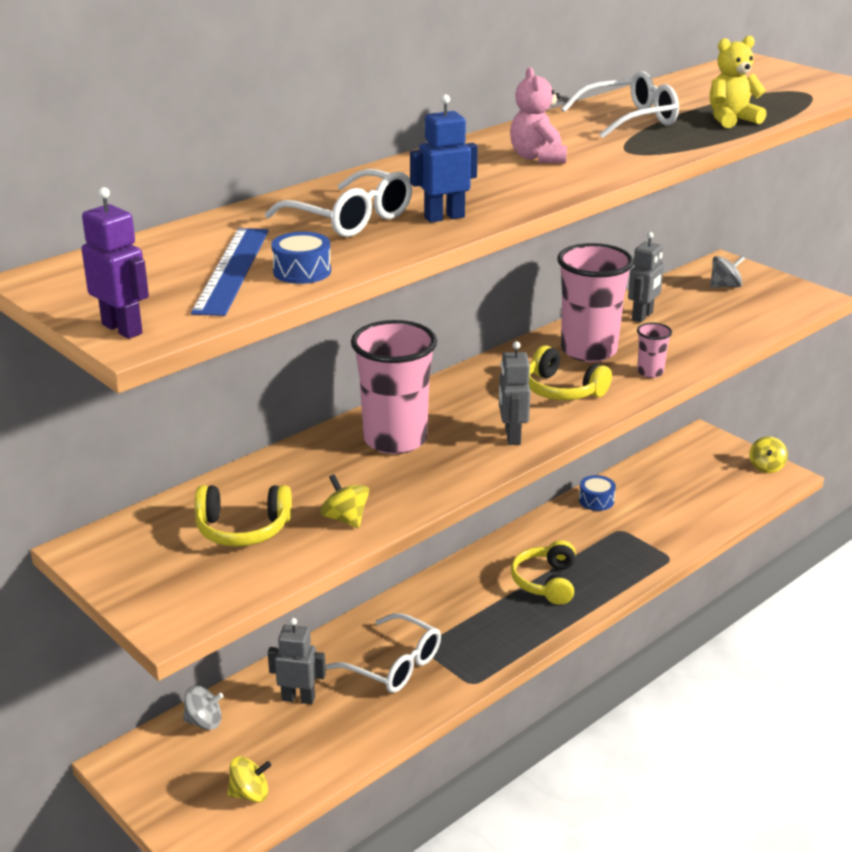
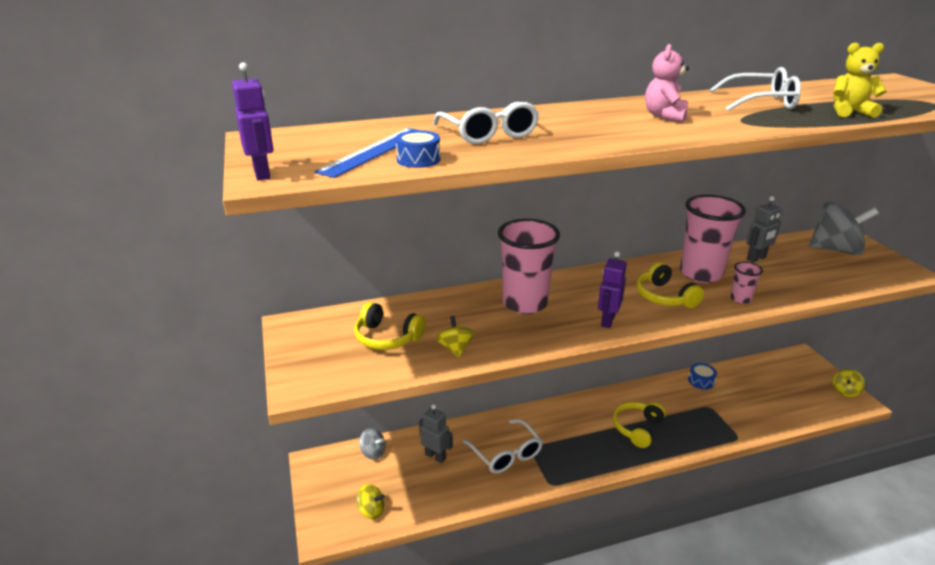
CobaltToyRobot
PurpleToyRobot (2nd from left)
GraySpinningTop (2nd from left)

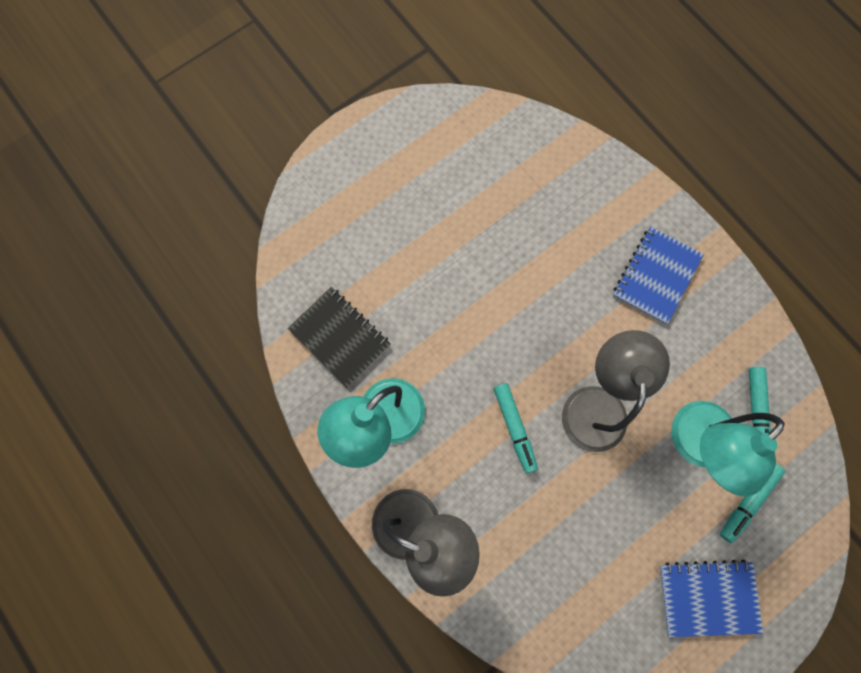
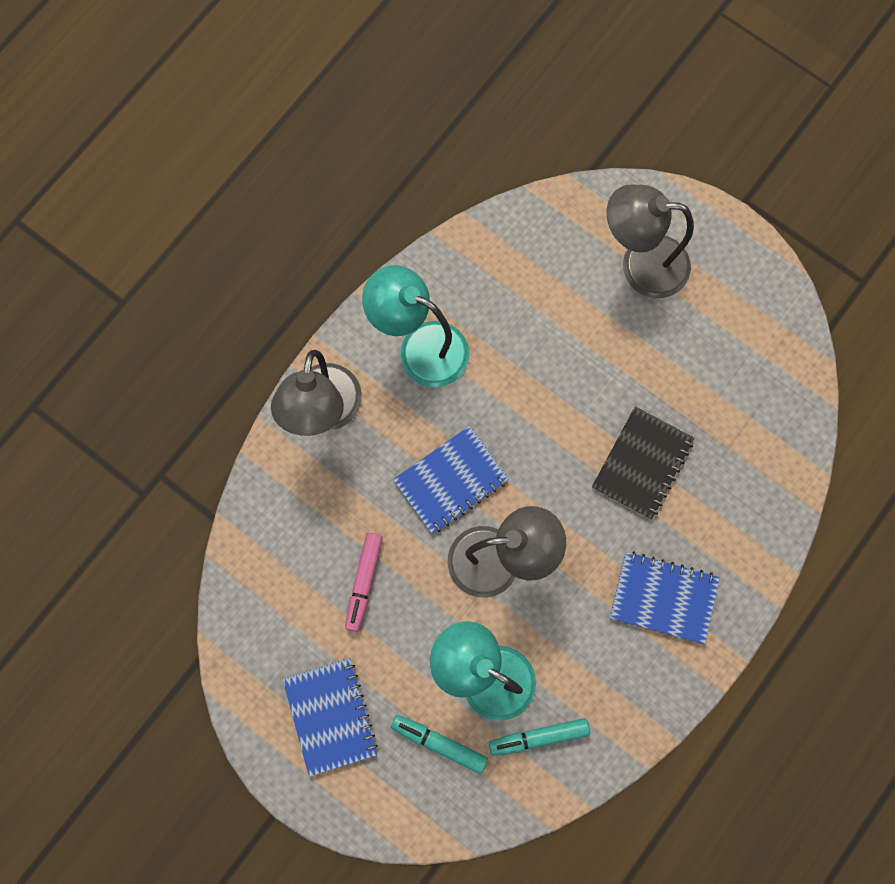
RosyMarker
GrayDeskLamp (3rd from left)
BlackExerciseBook
CobaltExerciseBook (2nd from left)

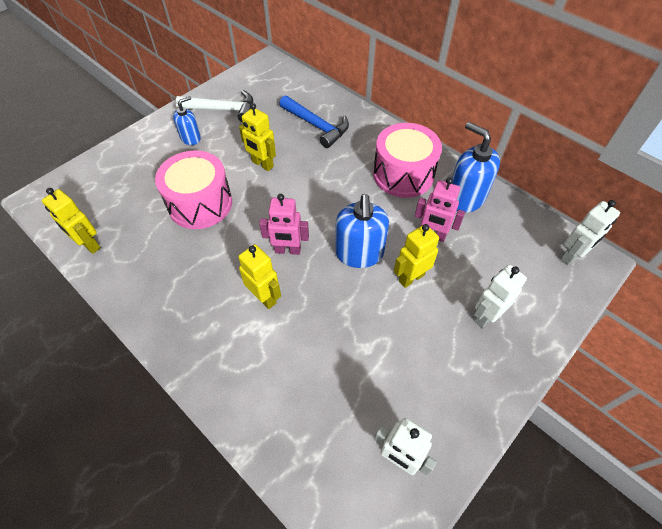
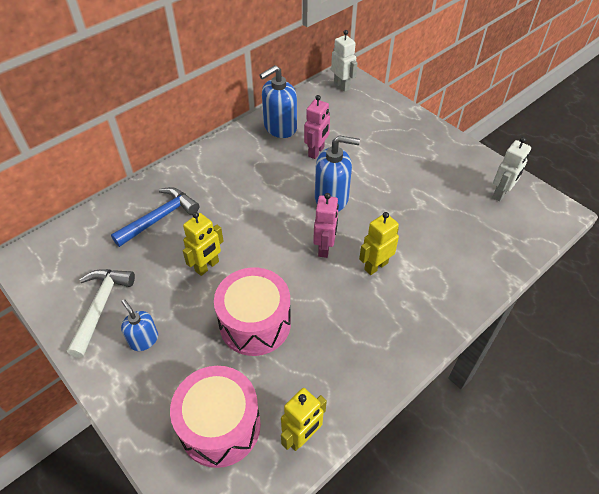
YellowToyRobot (4th from left in the first image)
PureWhiteToyRobot (2nd from left in the first image)
RosySnareDrum (1st from left)

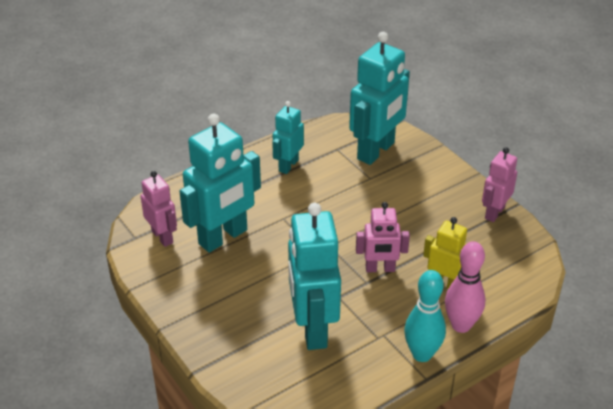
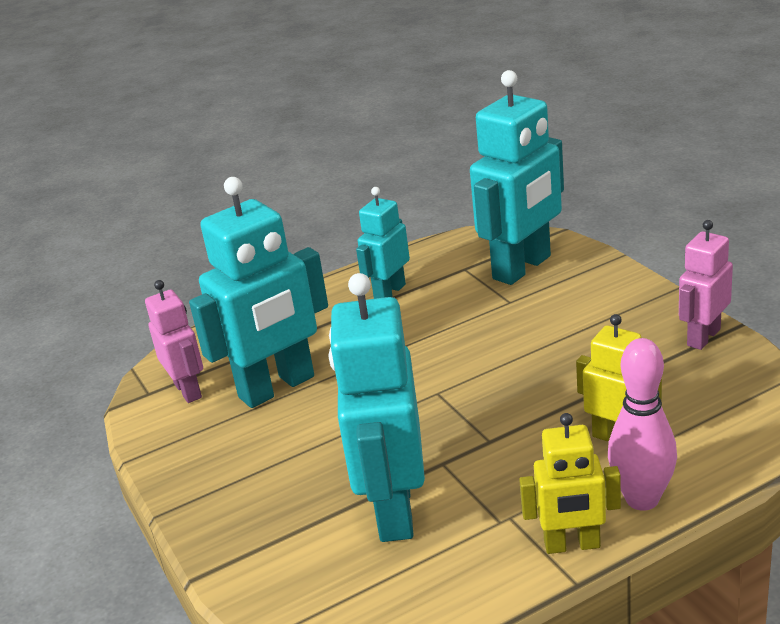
RosyToyRobot (2nd from left in the first image)
YellowToyRobot (1st from left)

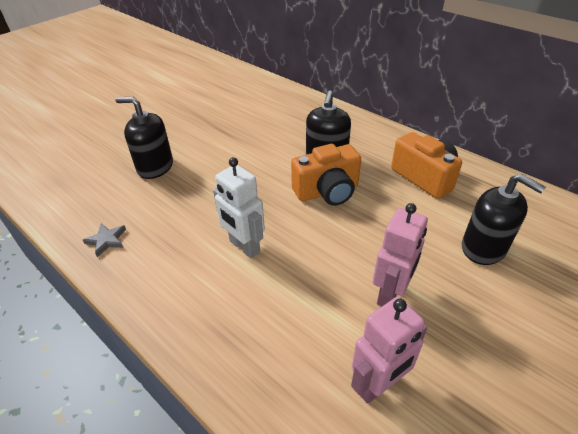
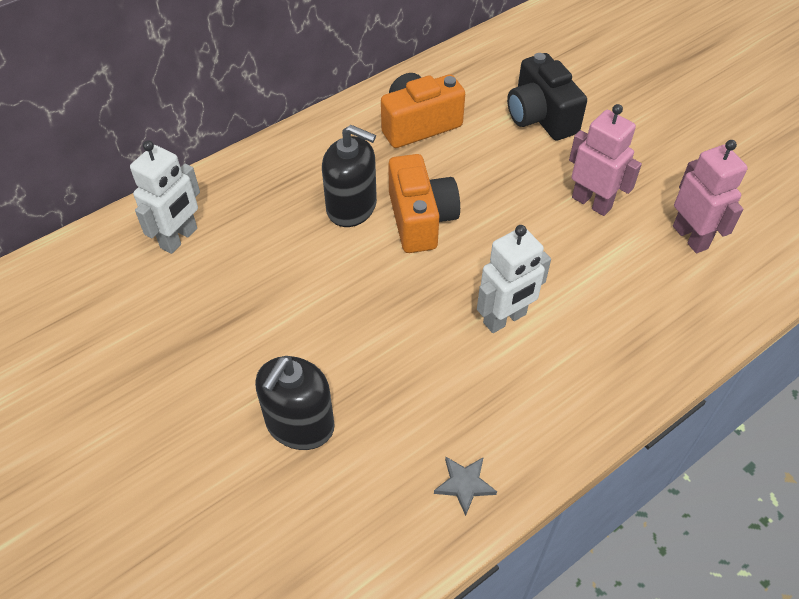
PureWhiteToyRobot (1st from left)
BlackCamera

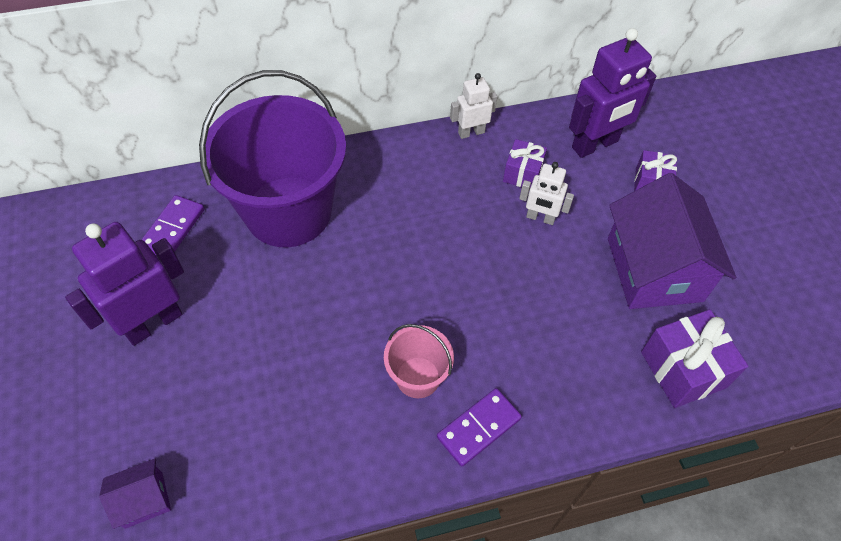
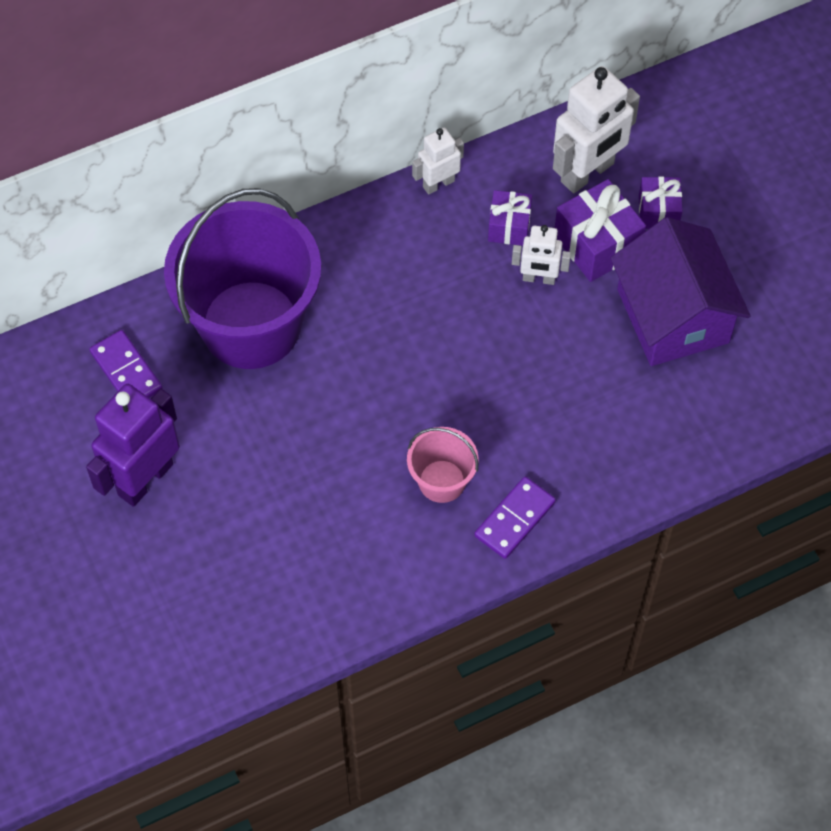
PurpleHouse (1st from left in the first image)
PurplePresent (2nd from left)
PureWhiteToyRobot (3rd from left)
PurpleDominoPiece (1st from left)

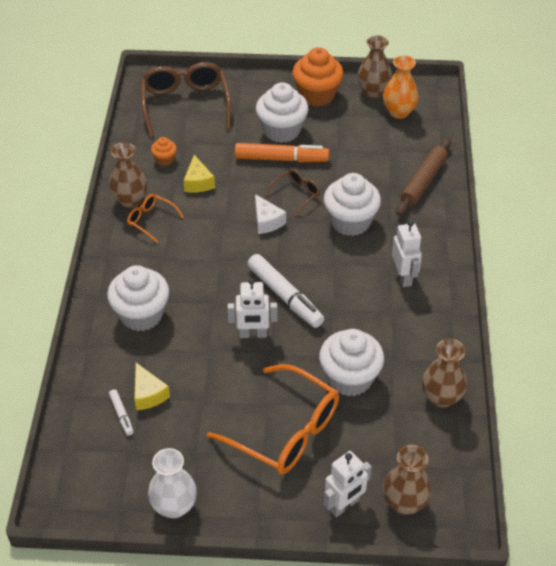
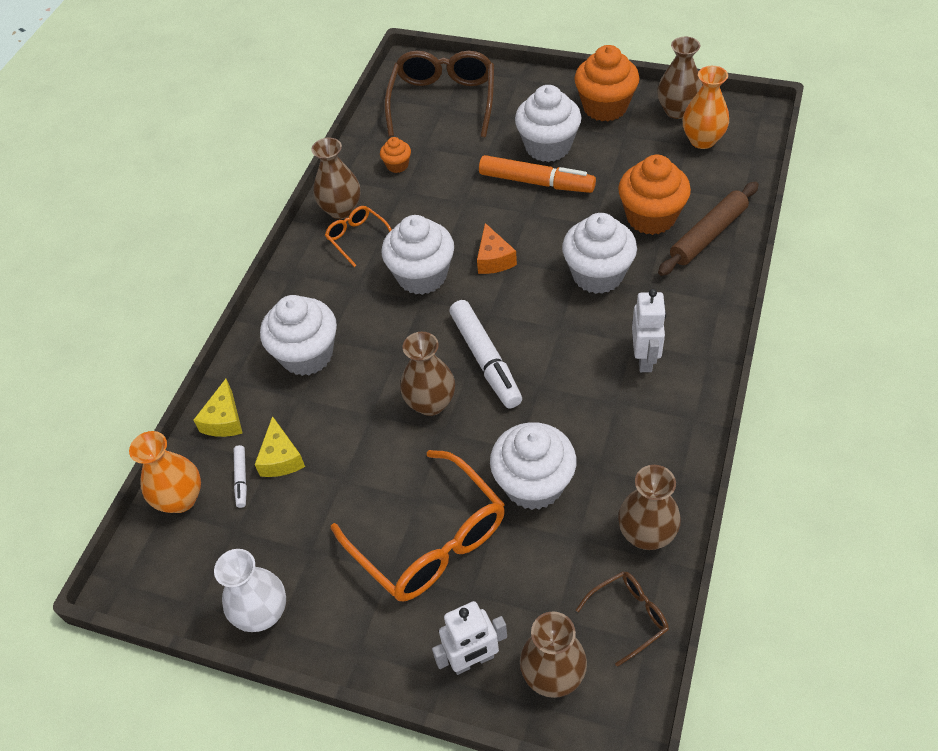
BrightOrangeVase (1st from left)
PureWhiteMuffin (2nd from left)
BrightOrangeMuffin (3rd from left)
YellowCheeseWedge (1st from left)
DarkBrownGlasses (2nd from left)
DarkBrownVase (2nd from left)
BrightOrangeCheeseWedge

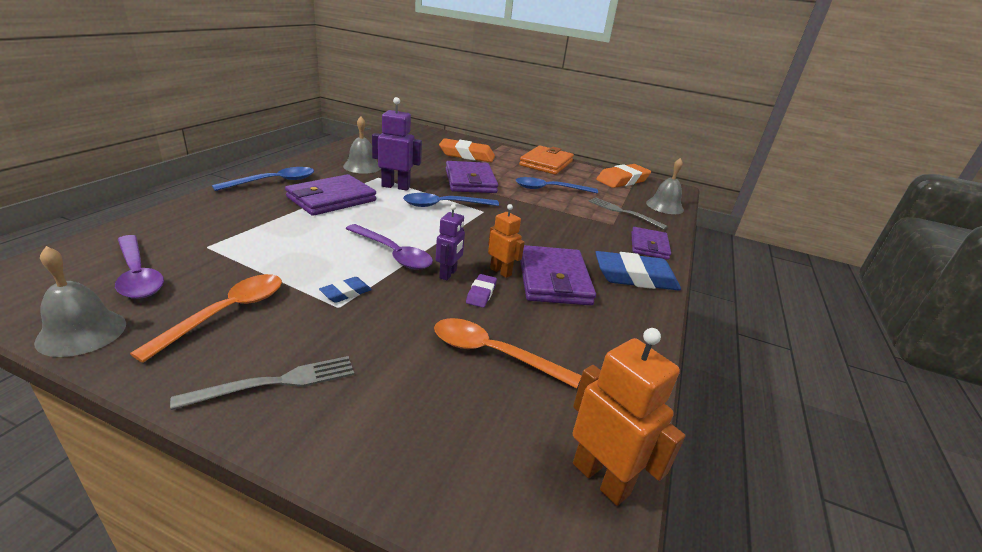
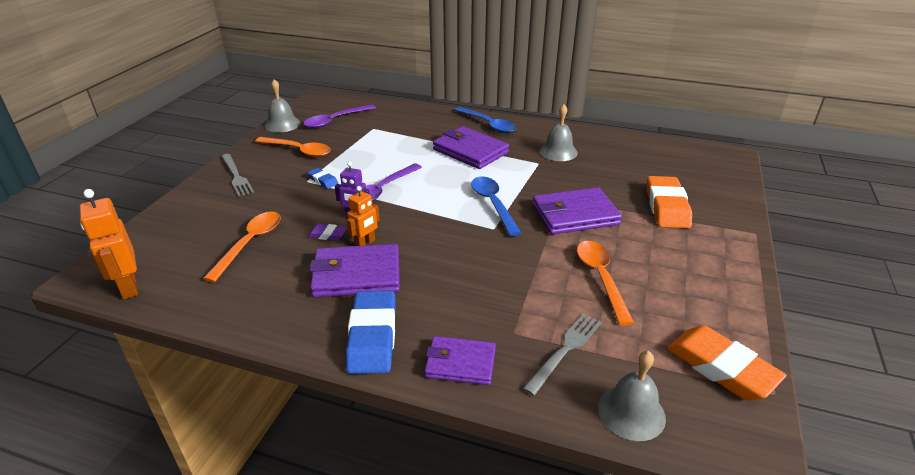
PurpleToyRobot (1st from left in the first image)
BrightOrangeWallet
BrightOrangeTablespoon (3rd from left)
BrightOrangeToyRobot (1st from left)

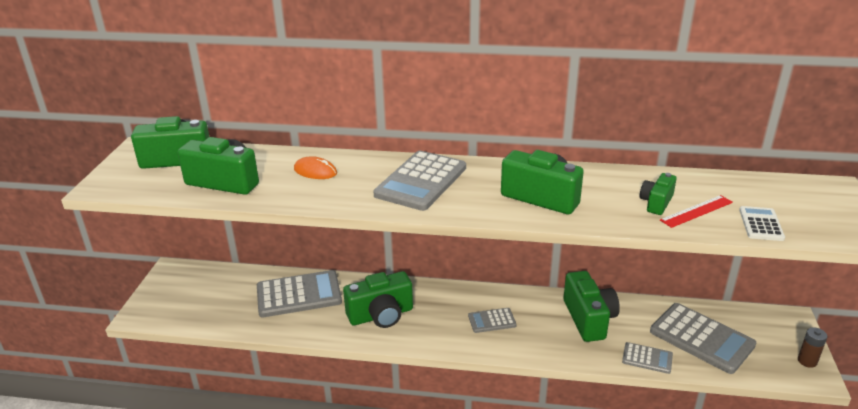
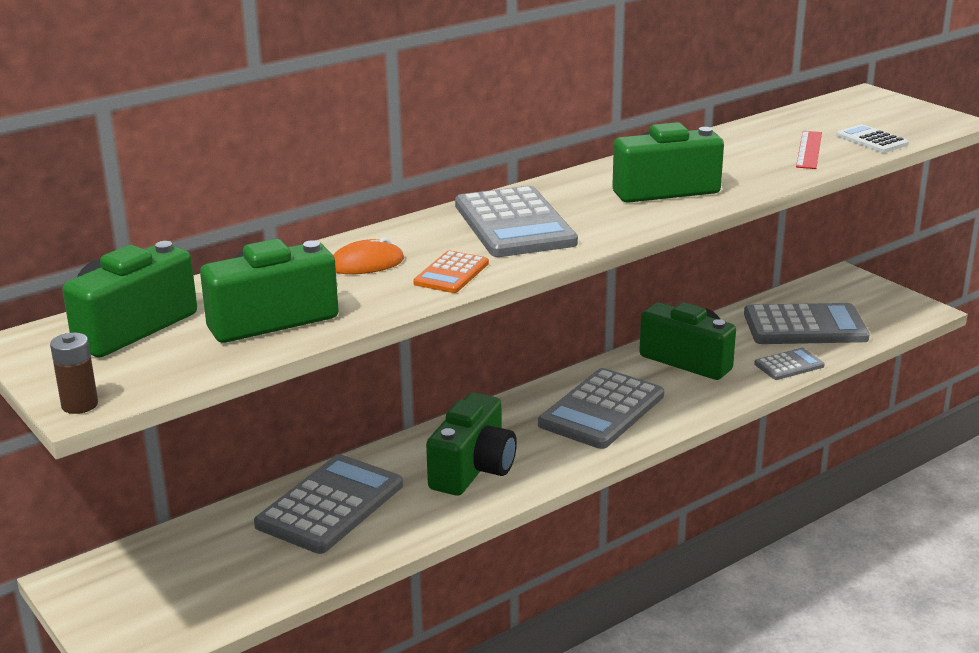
LeafGreenCamera (6th from left in the first image)
BrightOrangePocketCalculator
DarkBrownPowerCell
GrayPocketCalculator (3rd from left)

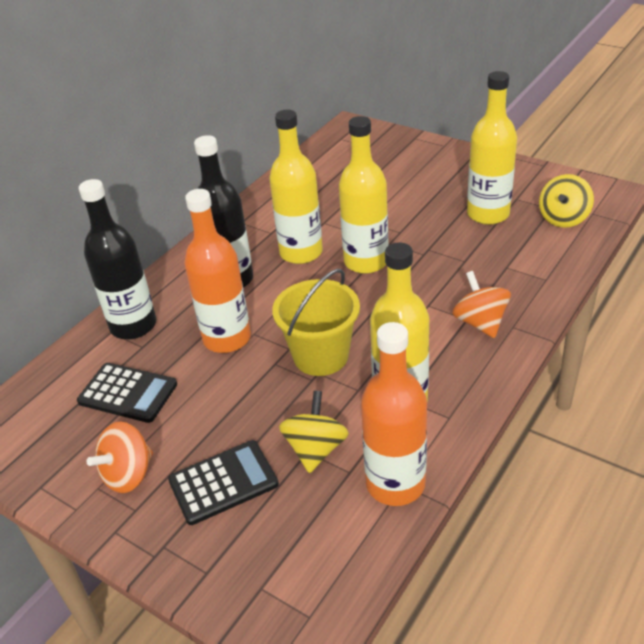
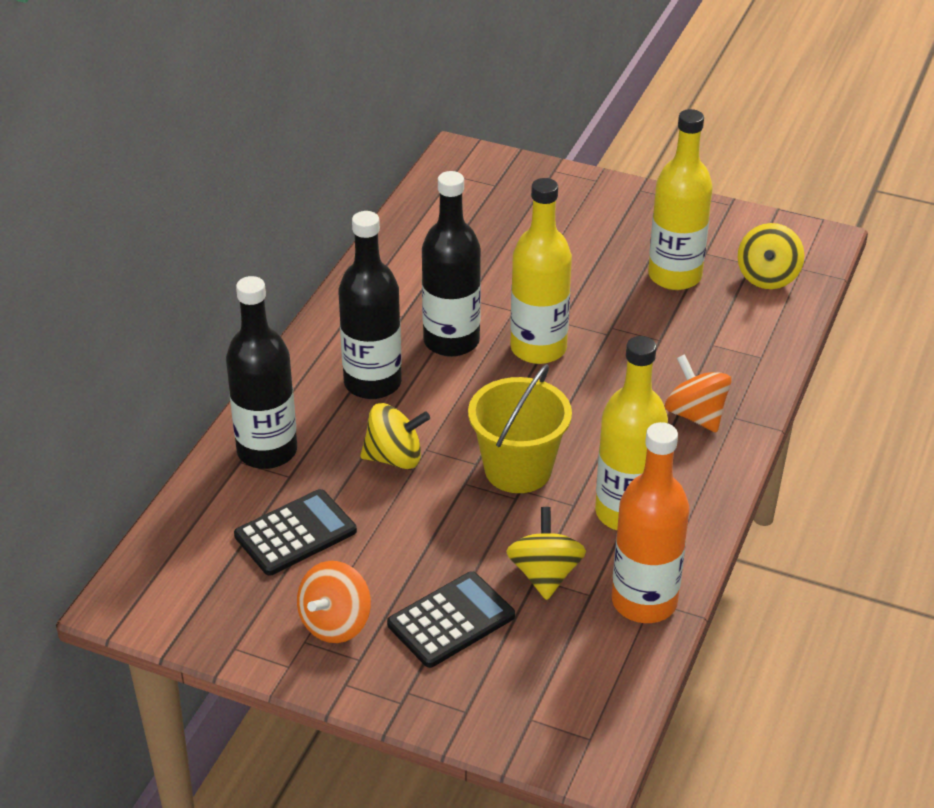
YellowSpinningTop (1st from left)
BlackDrinkBottle (3rd from left)
BlackPocketCalculator (1st from left)

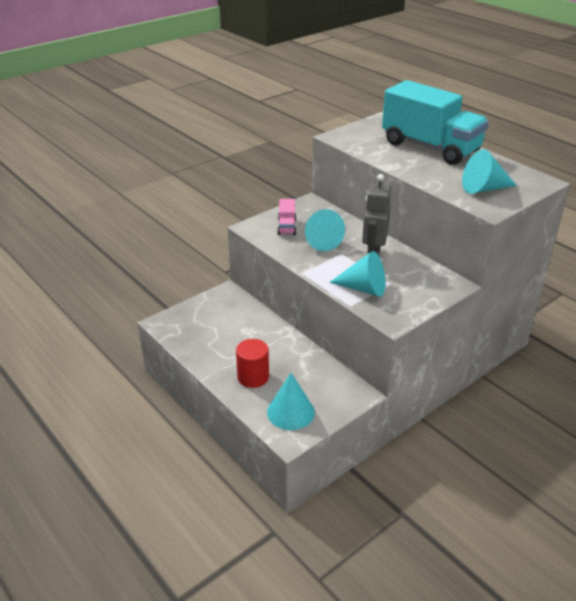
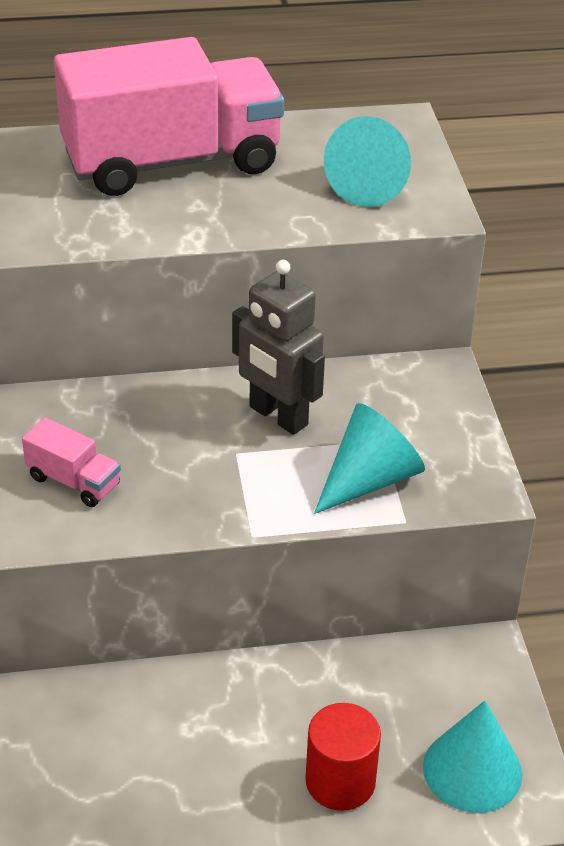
TealSolidCone (2nd from left in the first image)
RosyTruck (2nd from left)

